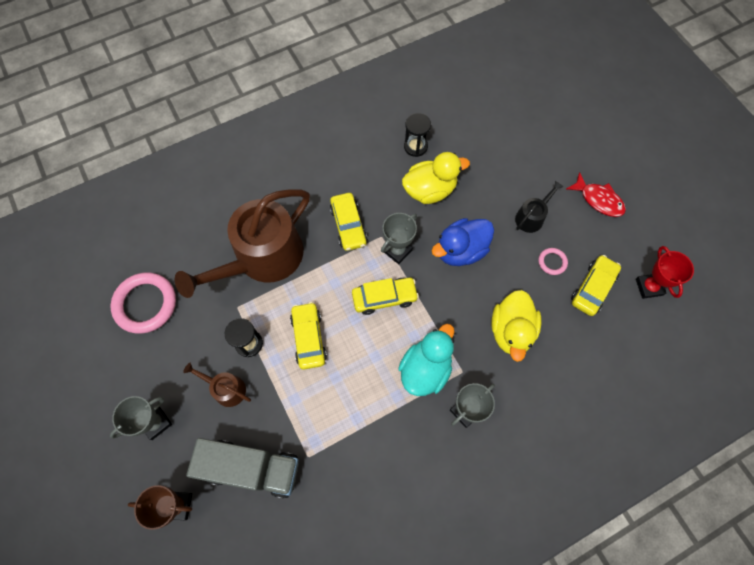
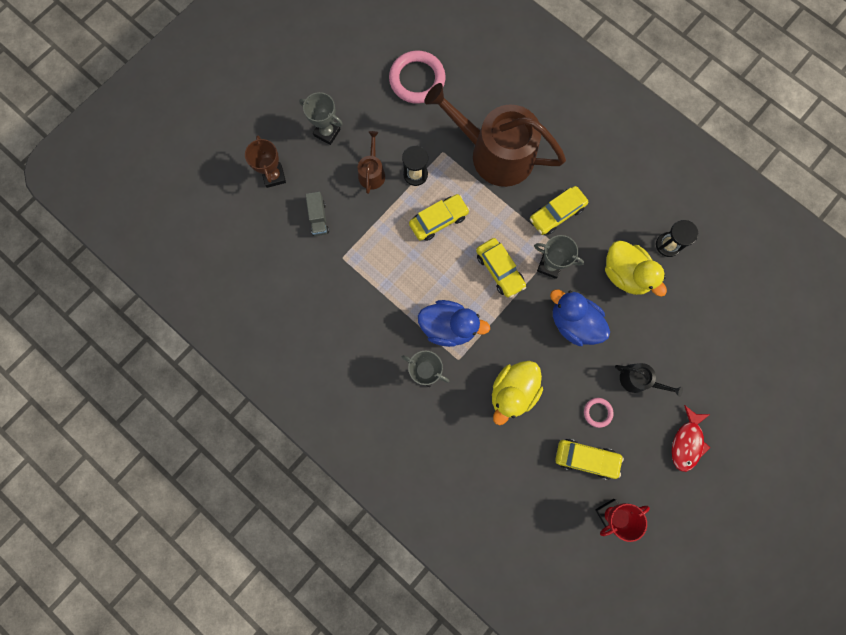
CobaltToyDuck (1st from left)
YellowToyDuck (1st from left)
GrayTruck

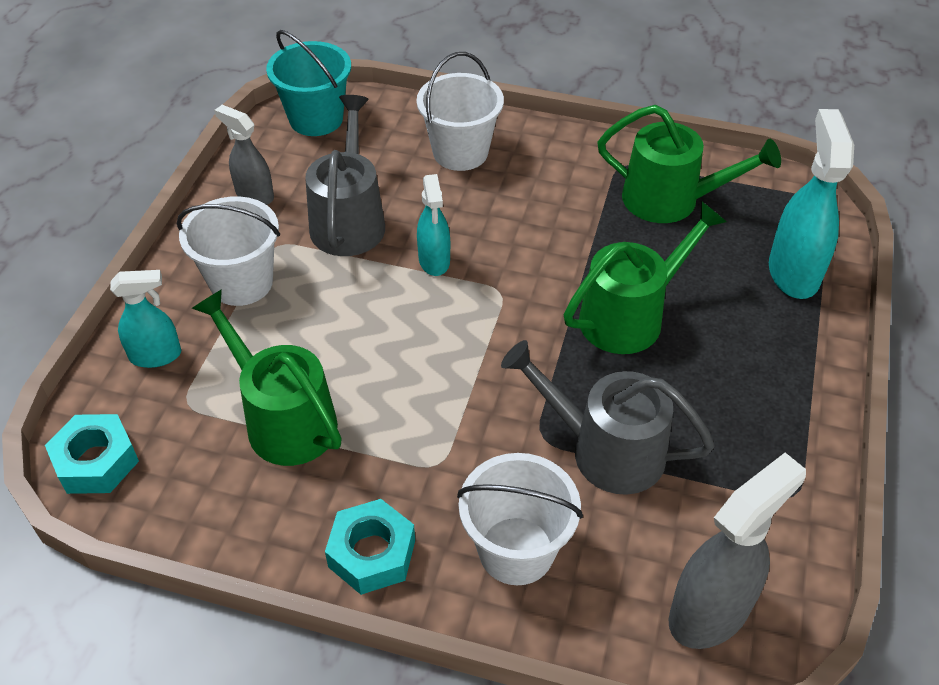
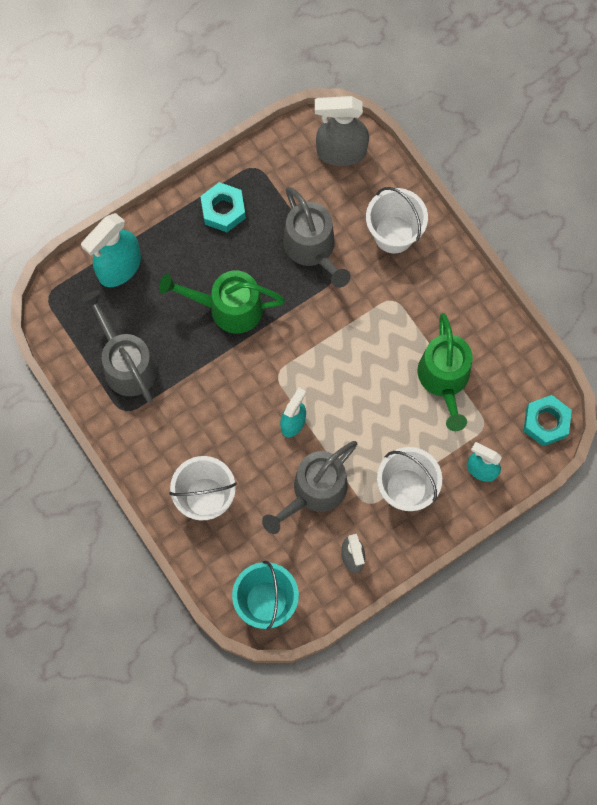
TealNut (1st from left)
GrayWateringCan (1st from left)

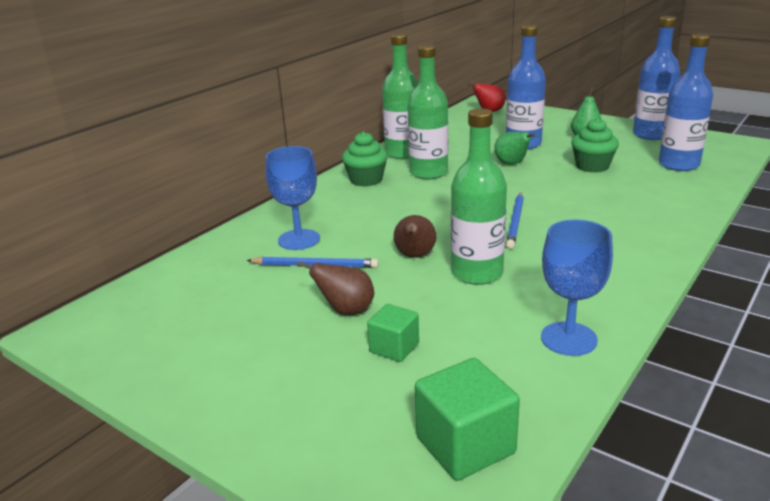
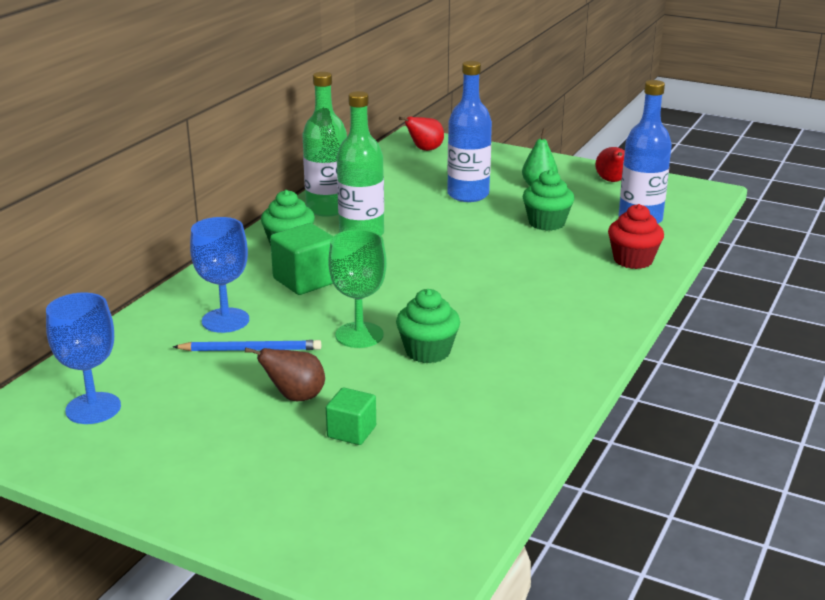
LeafGreenToyPear (1st from left in the first image)
CobaltLeadPencil (2nd from left in the first image)
ScarletMuffin
LeafGreenSolidCube (1st from left)
CobaltGoblet (1st from left)
LeafGreenGoblet
LeafGreenMuffin (2nd from left)
ScarletToyPear (2nd from left)

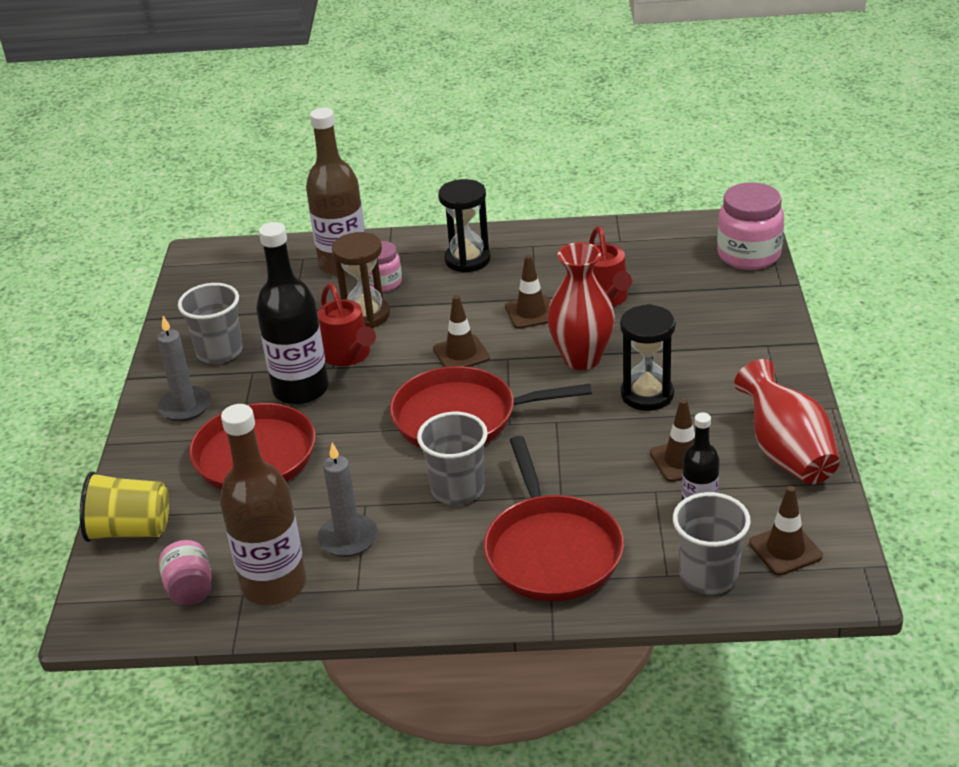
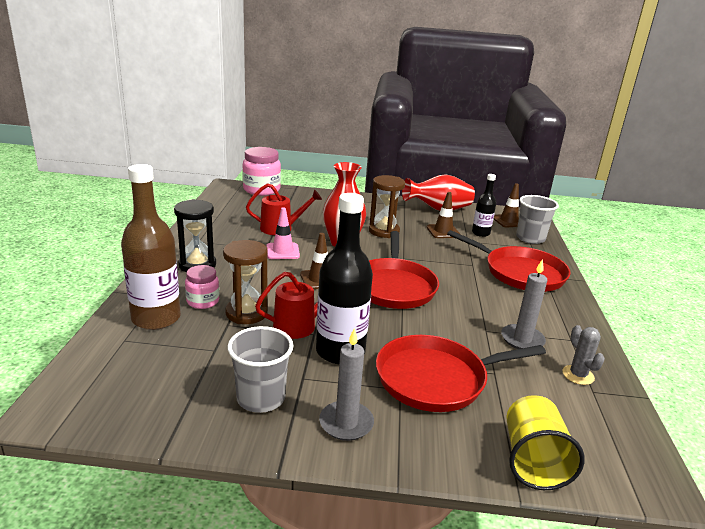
RosyJamJar (1st from left in the first image)
GrayCup (2nd from left in the first image)
GrayPricklyPlant
RosyTrafficCone
DarkBrownSandTimer (2nd from left)
ScarletFryingPan (3rd from left)

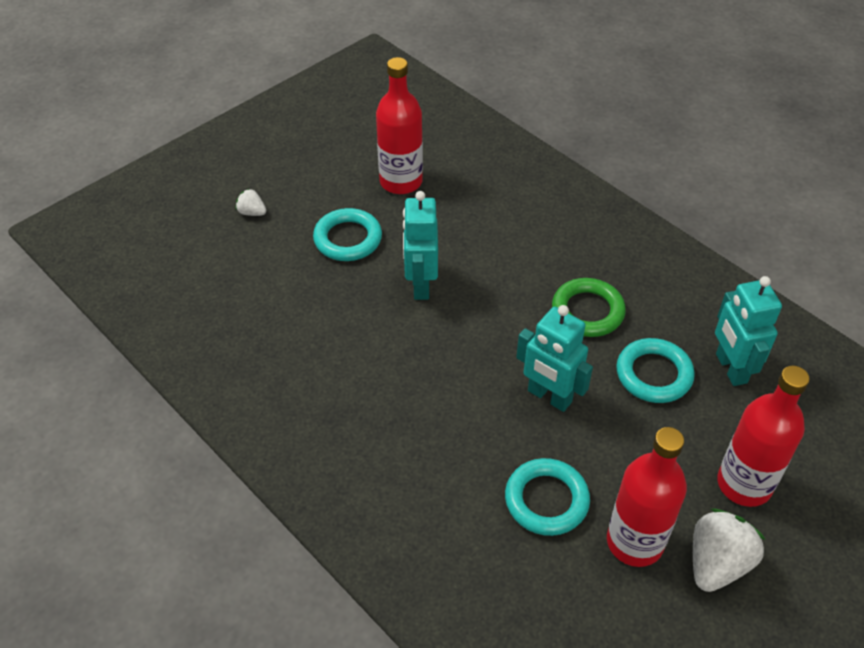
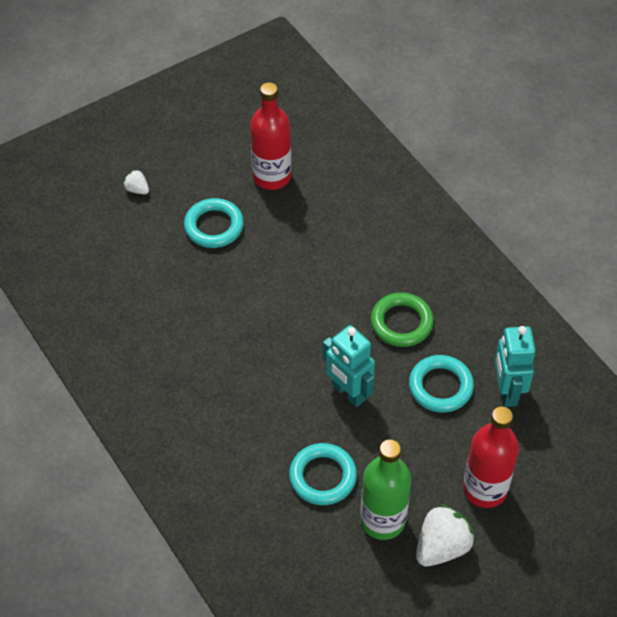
TealToyRobot (1st from left in the first image)
LeafGreenDrinkBottle

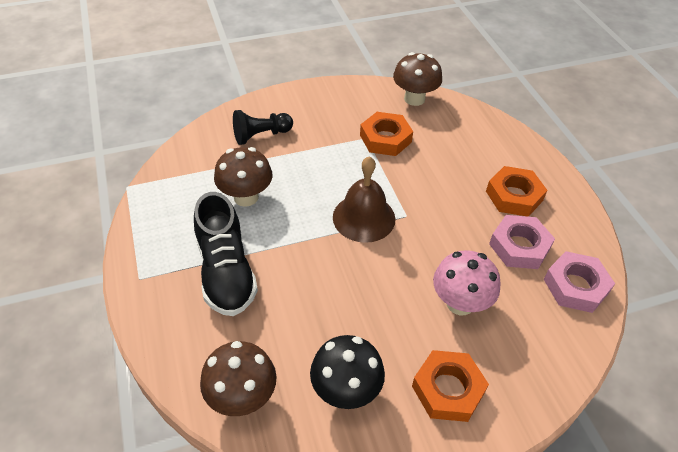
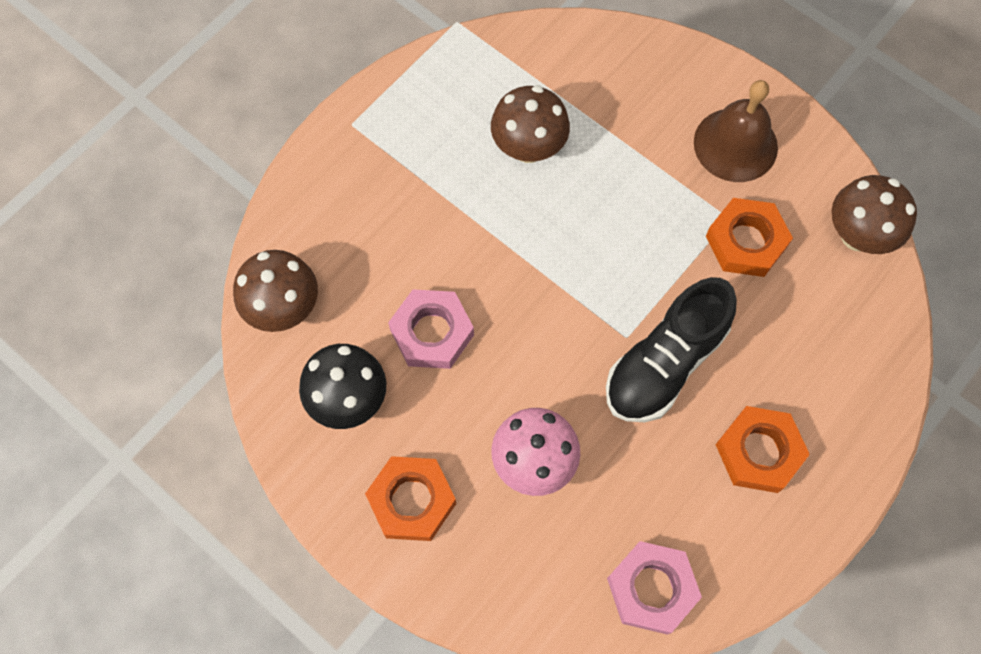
BlackChessPawn
BlackSneaker
DarkBrownBell
RosyNut (1st from left)

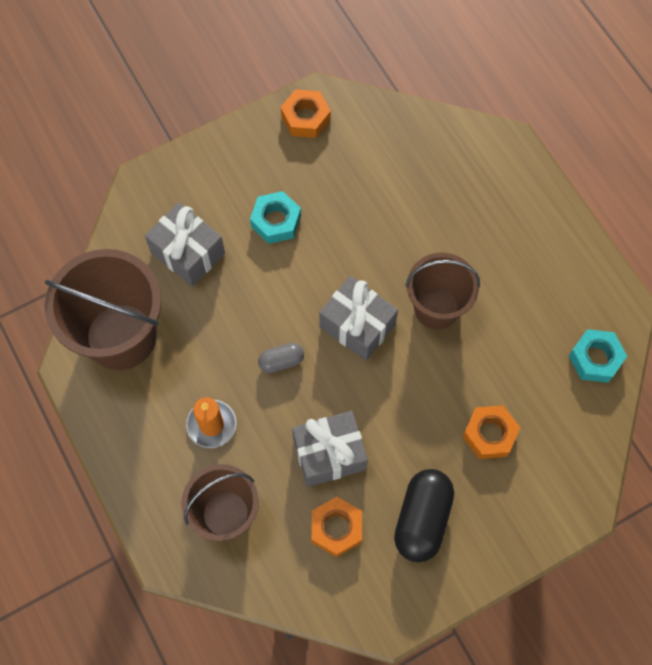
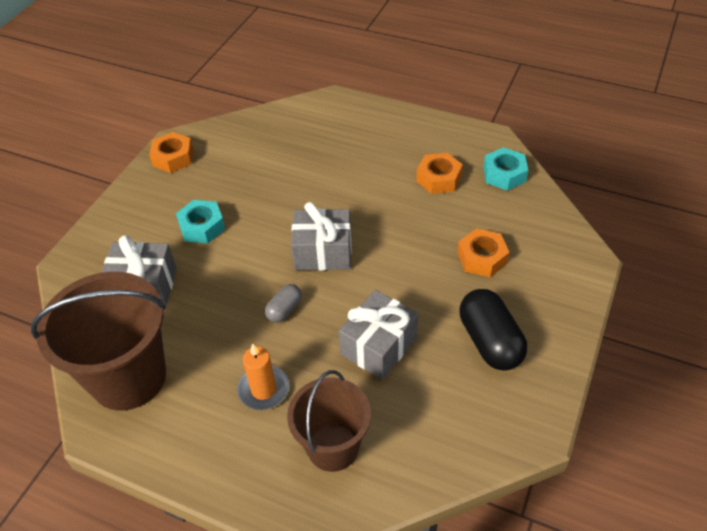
DarkBrownBucket (3rd from left in the first image)
BrightOrangeNut (2nd from left)

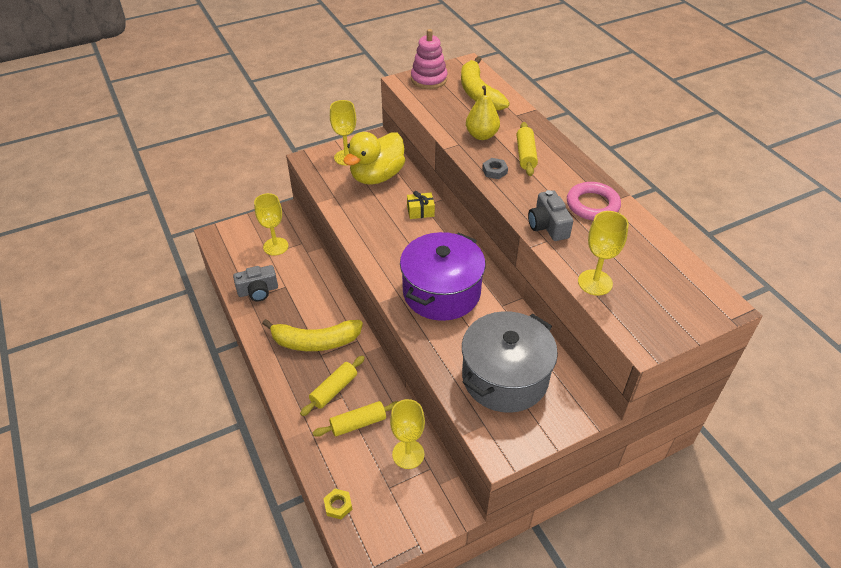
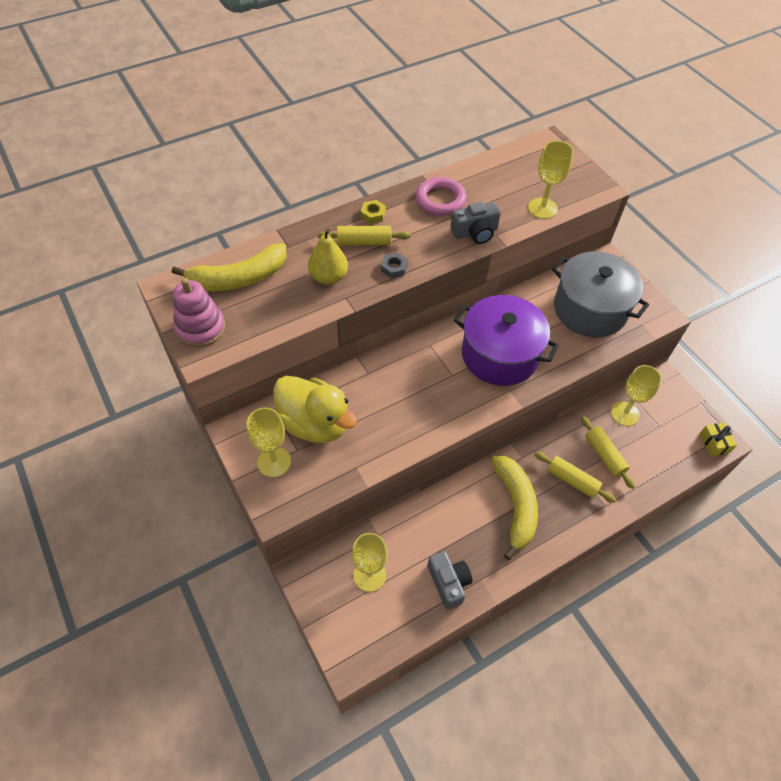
YellowNut
YellowPresent

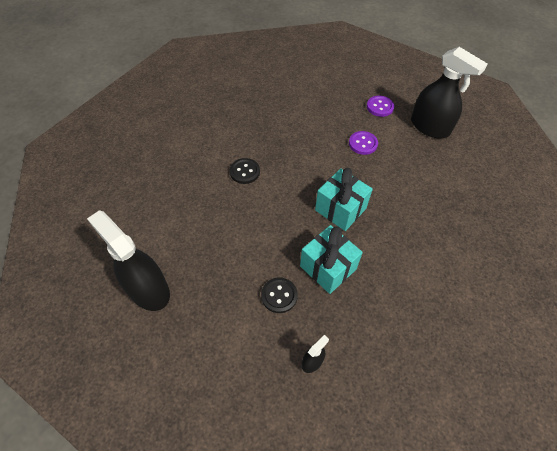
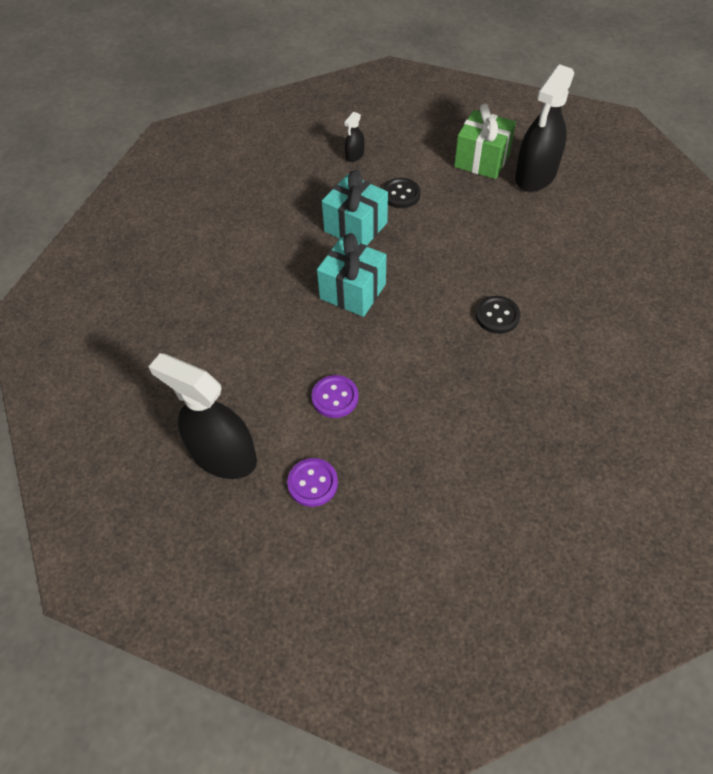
LeafGreenPresent
BlackSprayer (3rd from left)

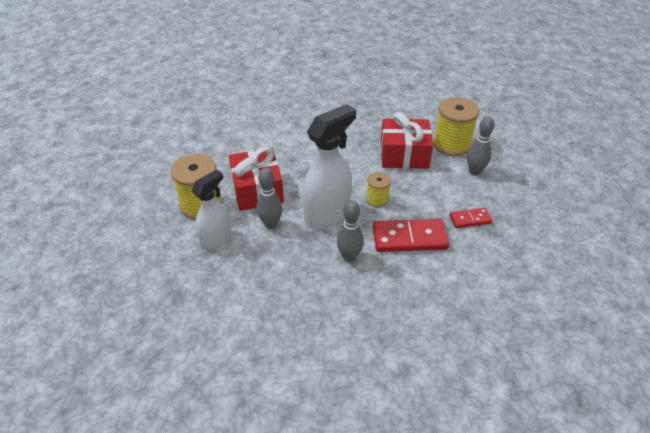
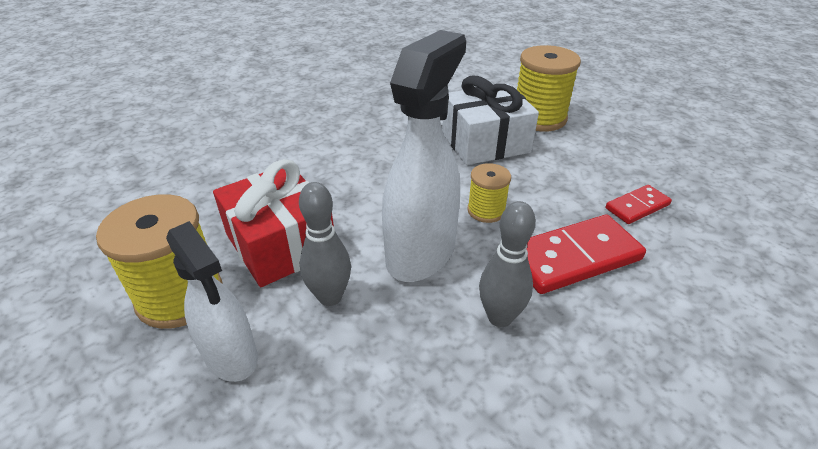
GrayTenpin (3rd from left in the first image)
PureWhitePresent
PureWhiteSprayer (1st from left)

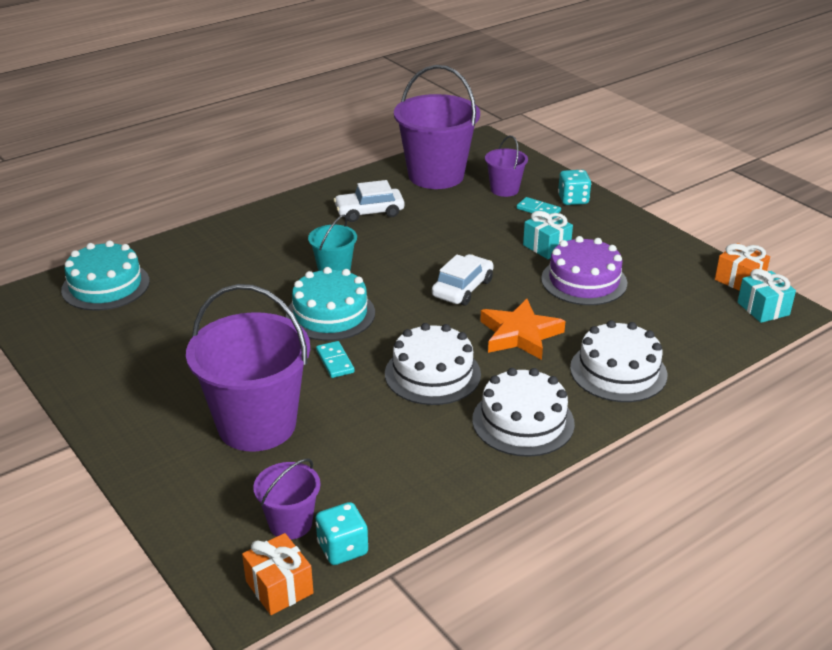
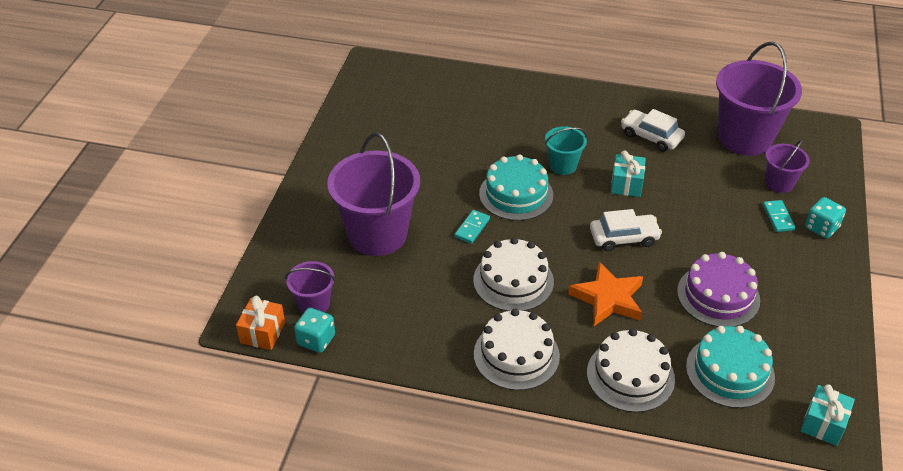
BrightOrangePresent (2nd from left in the first image)
TealLayerCake (2nd from left)
TealPresent (1st from left)

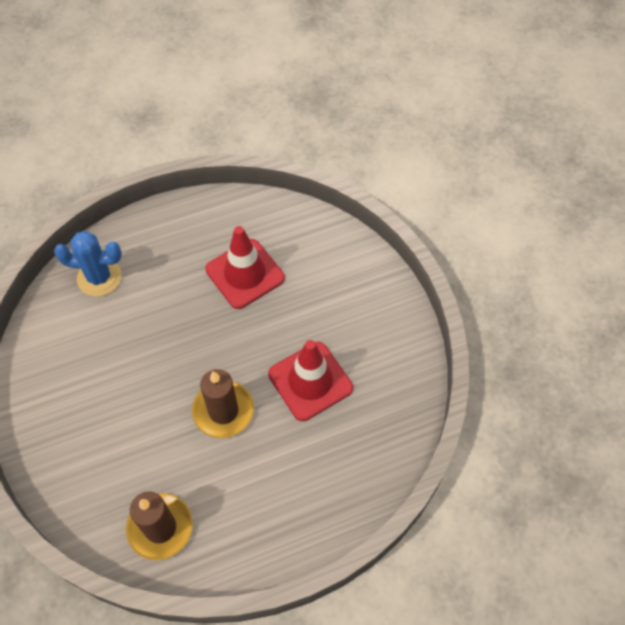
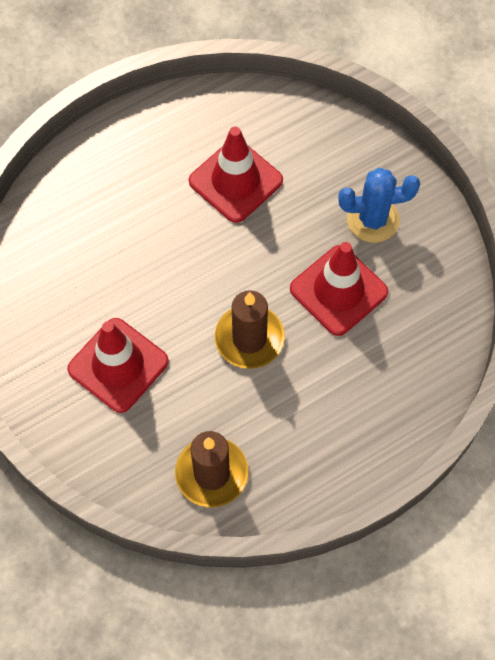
ScarletTrafficCone (1st from left)
CobaltPricklyPlant

